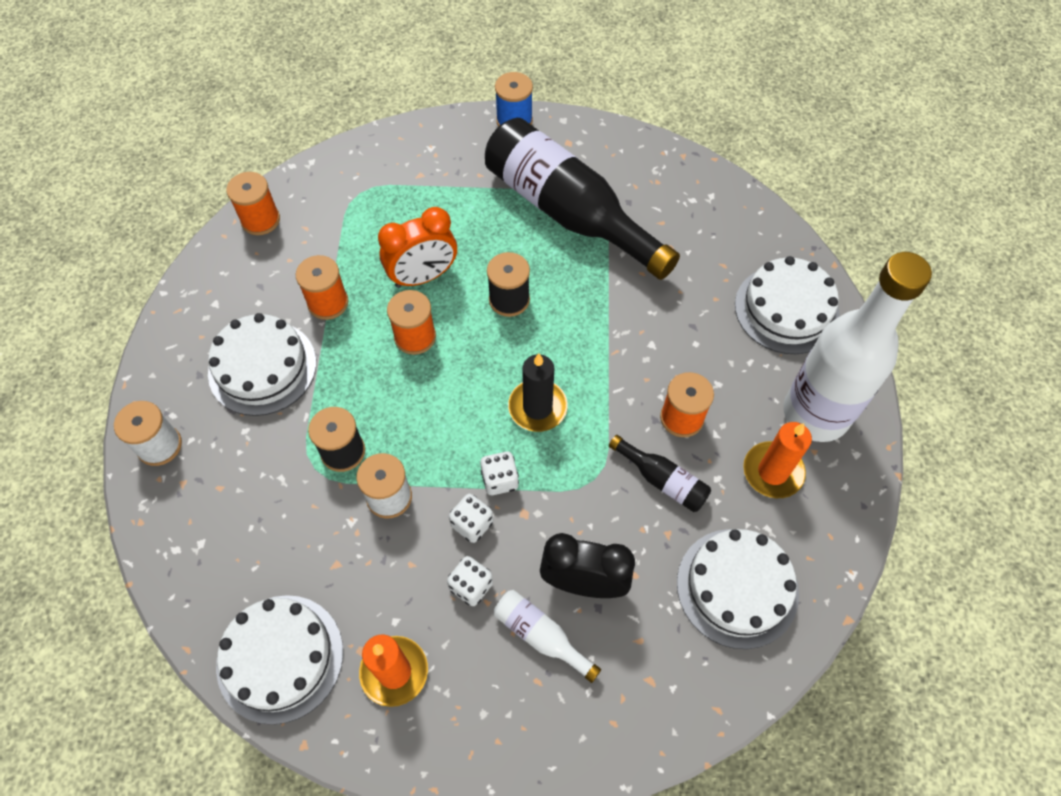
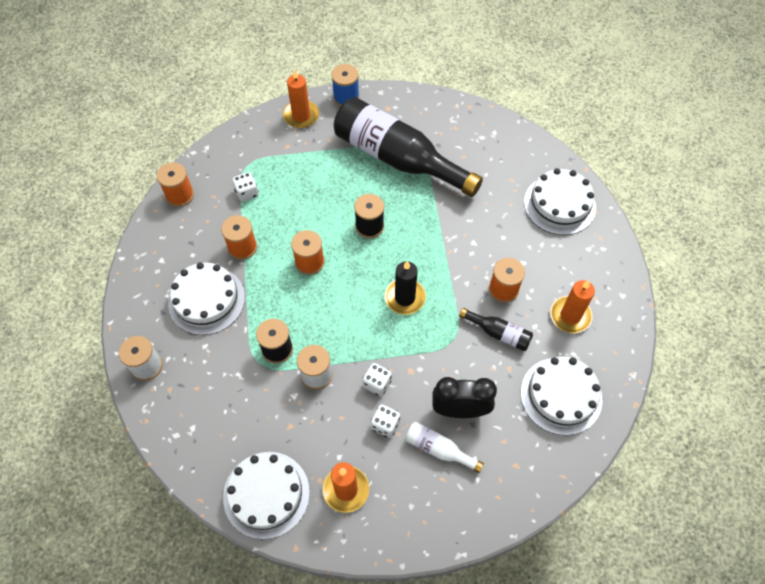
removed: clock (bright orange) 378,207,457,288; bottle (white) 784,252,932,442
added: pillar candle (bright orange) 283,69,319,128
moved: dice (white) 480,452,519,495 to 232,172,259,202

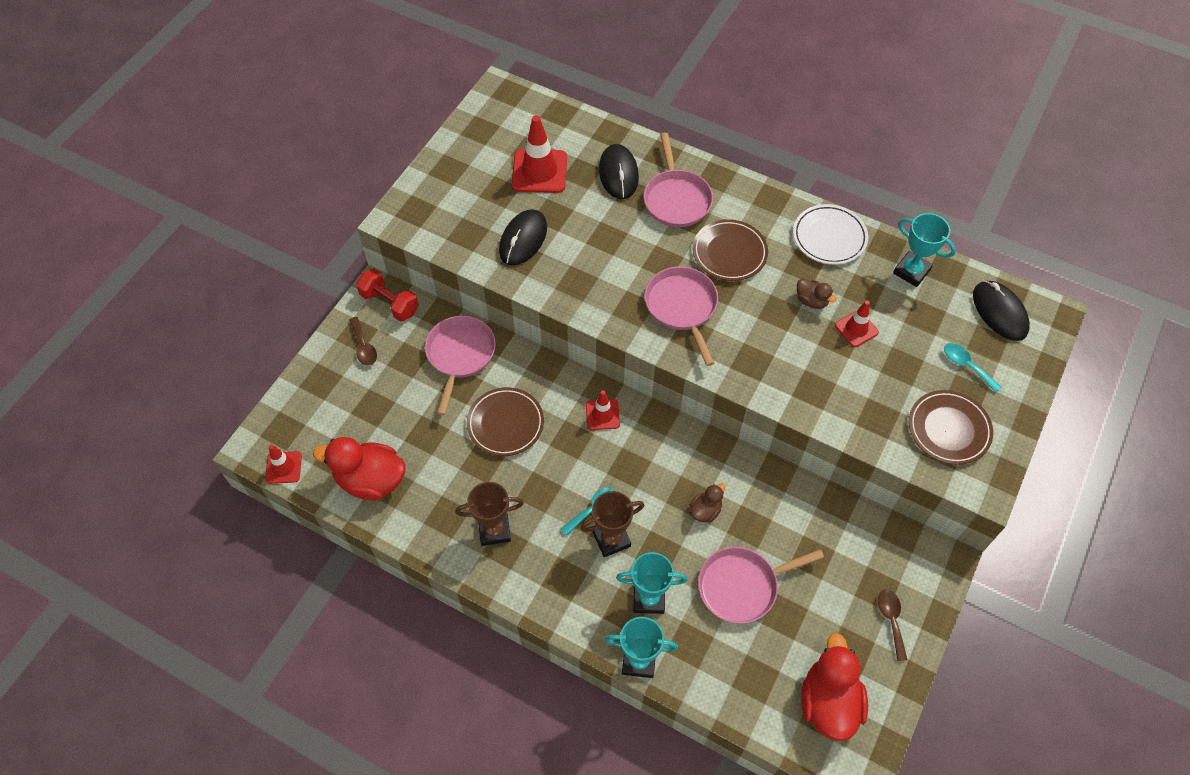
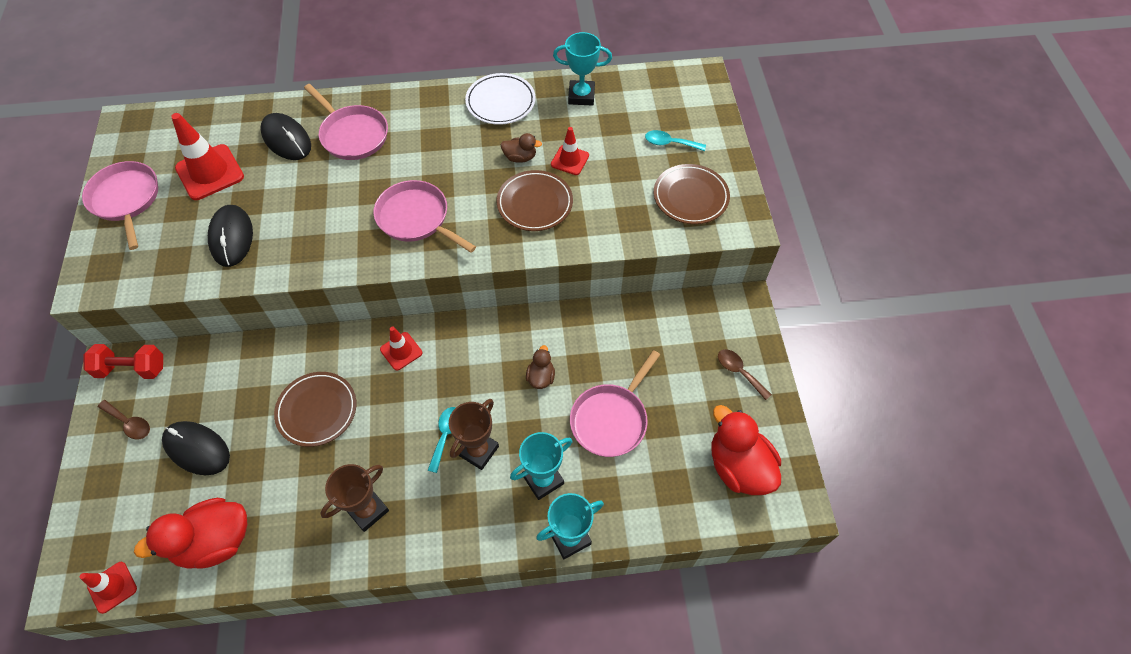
moved: pan (rose-pink) 425,315,496,415 to 82,161,158,250; PC mouse (ebony) 973,281,1030,341 to 162,421,230,475; plate (brown) 693,219,768,281 to 497,170,573,231

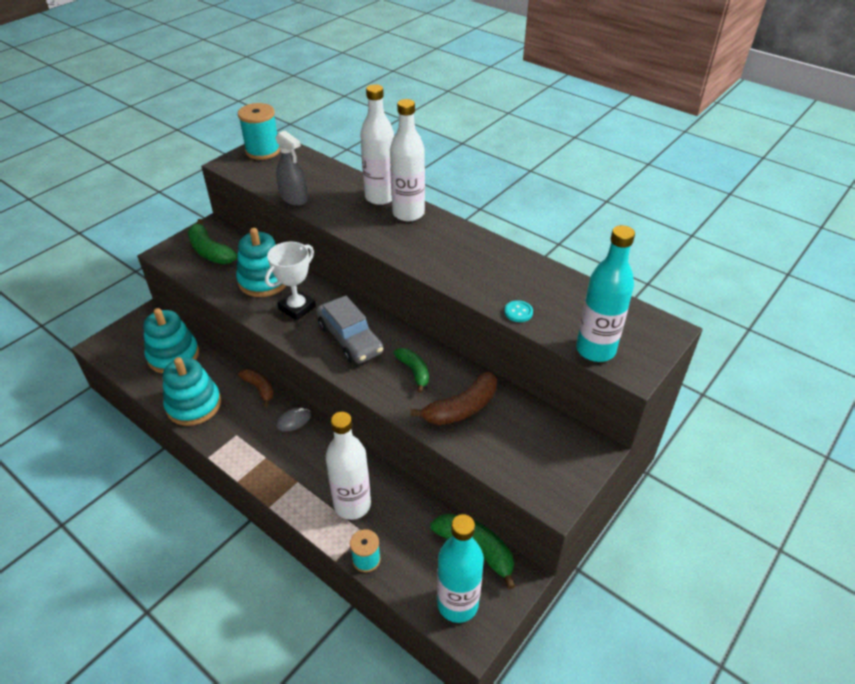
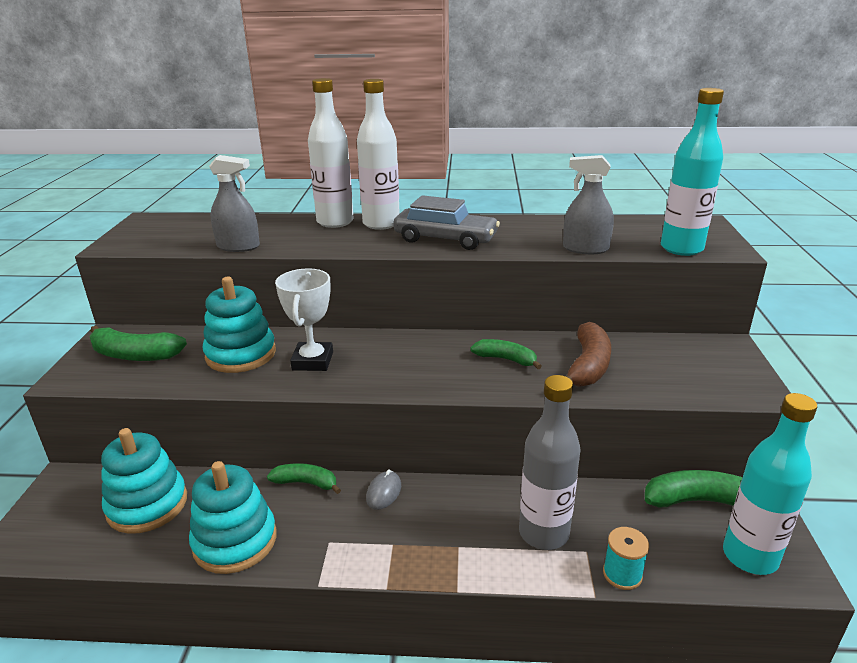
removed: spool (turquoise) 238,103,280,160
moved: car (ash-grey) 316,296,383,364 to 393,195,500,250
replaced: shirt button (turquoise) 504,300,533,322 to spray cleaner (ash-grey) 563,155,614,254
recoloured: banana fruit (brown) 238,369,274,407 to banana fruit (leaf-green) 267,463,341,494; bottle (white) 326,412,371,520 to bottle (ash-grey) 519,375,580,550

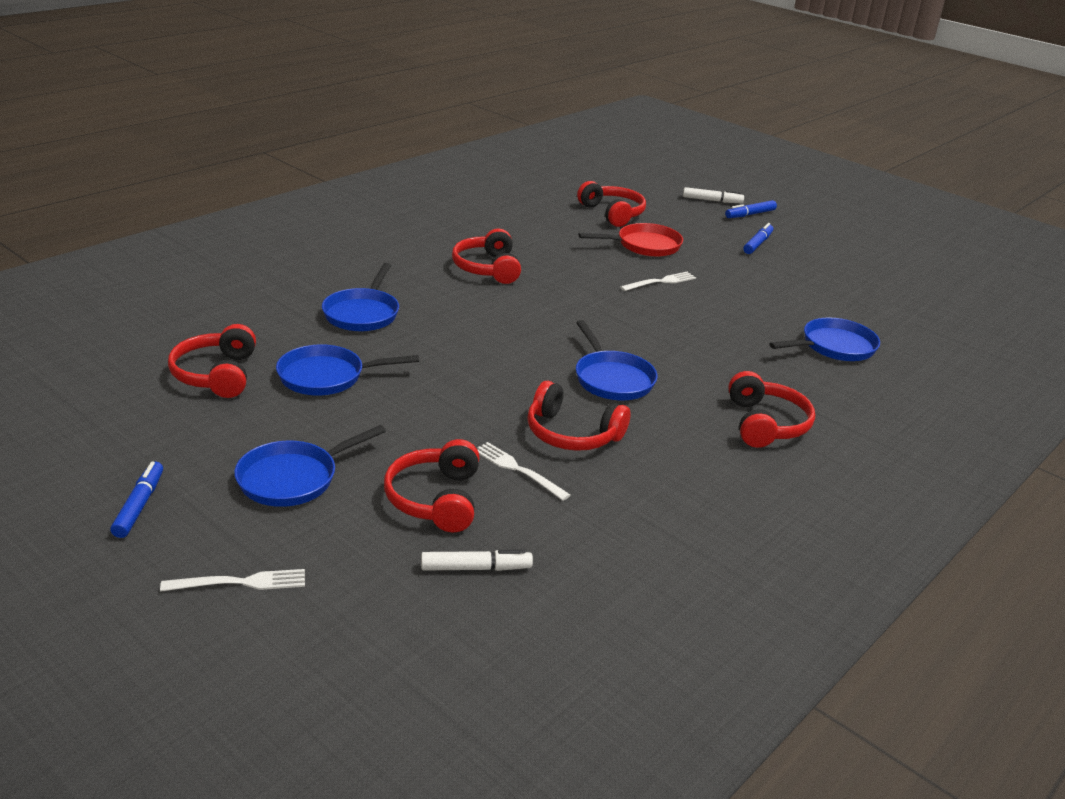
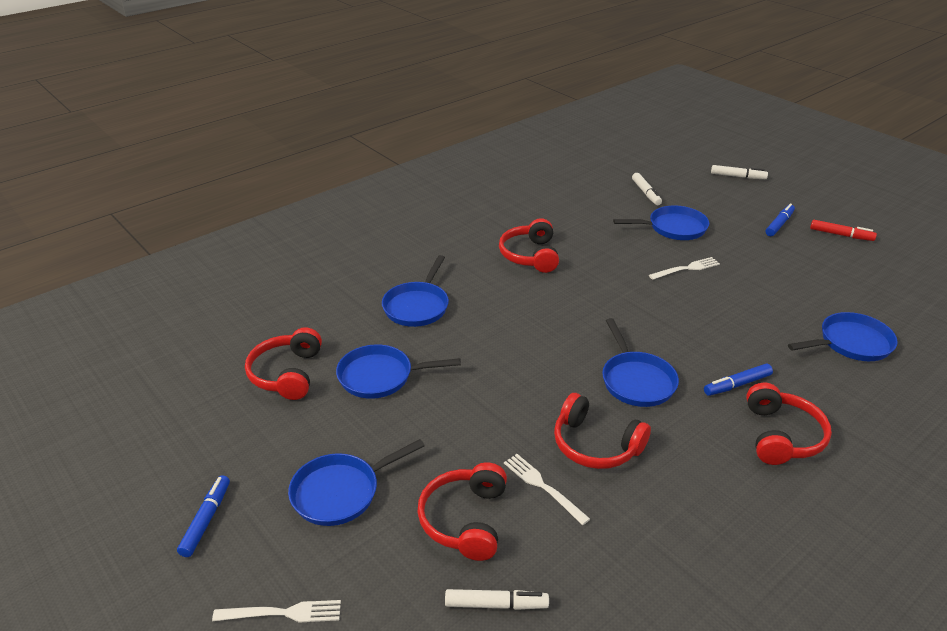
added: marker pen (crimson) 810,220,877,241
moved: marker pen (blue) 725,200,777,218 to 704,364,773,396
replaced: headset (crimson) 577,181,646,227 to marker pen (white) 632,173,662,205
recoloured: pan (crimson) 579,223,683,257 to pan (blue) 613,206,709,240

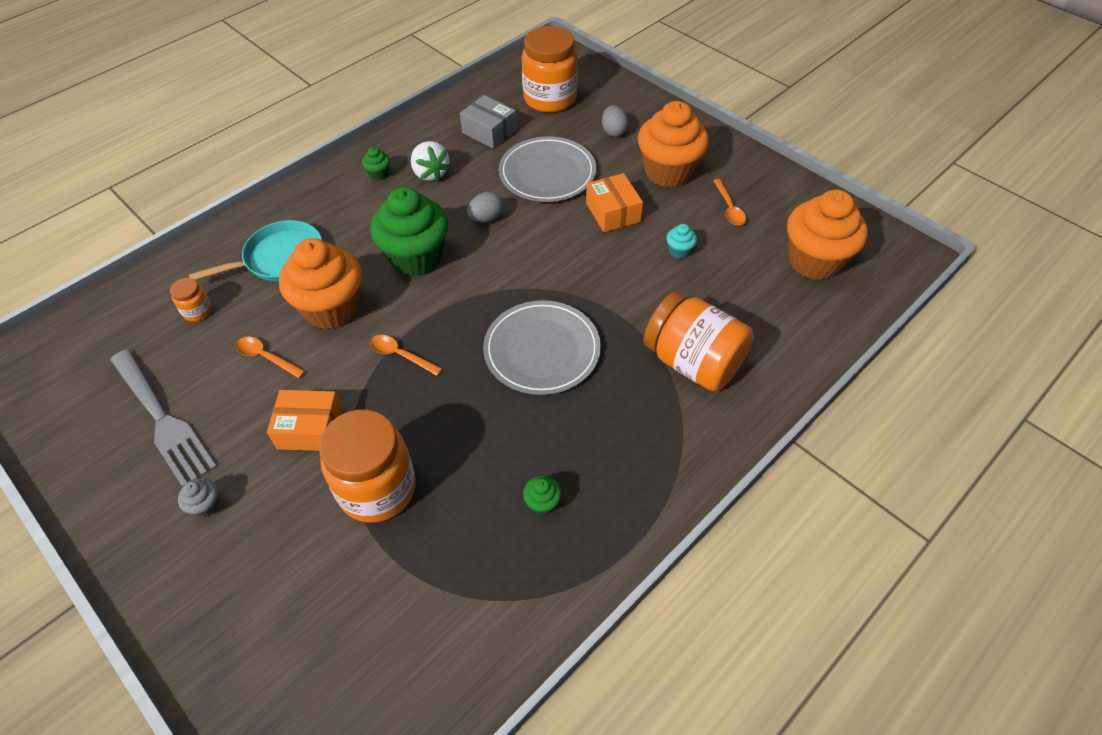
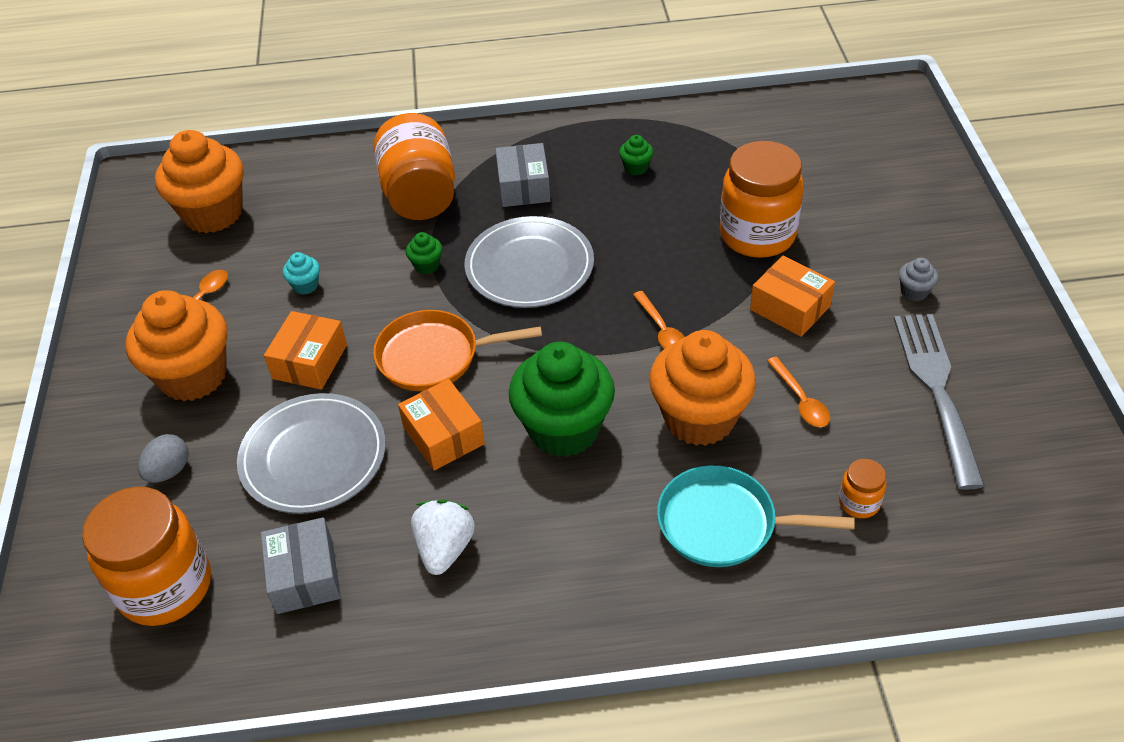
added: pan (bright orange) 373,310,542,391; box (ash-grey) 495,143,550,207
moved: fairy cake (leaf-green) 362,147,390,181 to 406,232,442,274
replaced: egg shape (ash-grey) 467,192,503,222 to box (bright orange) 398,379,485,471

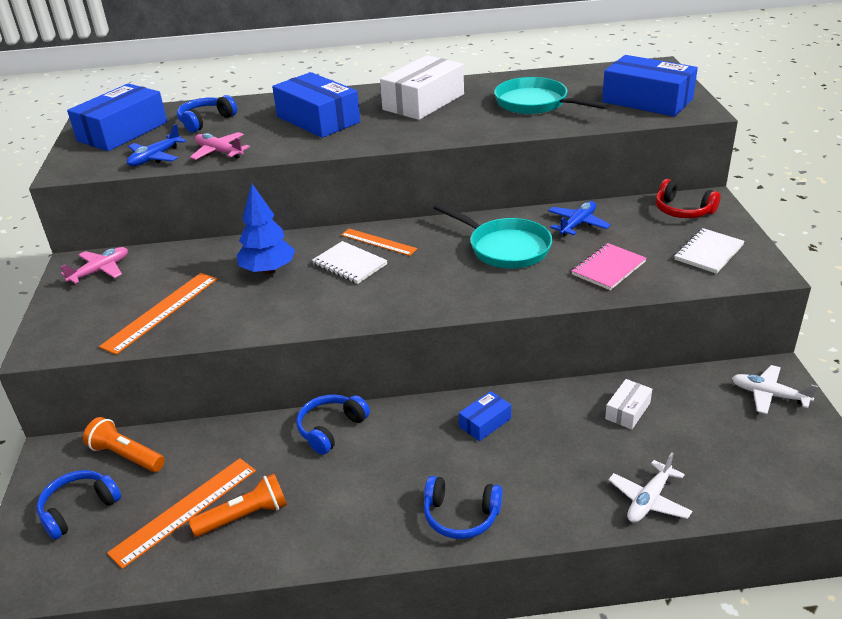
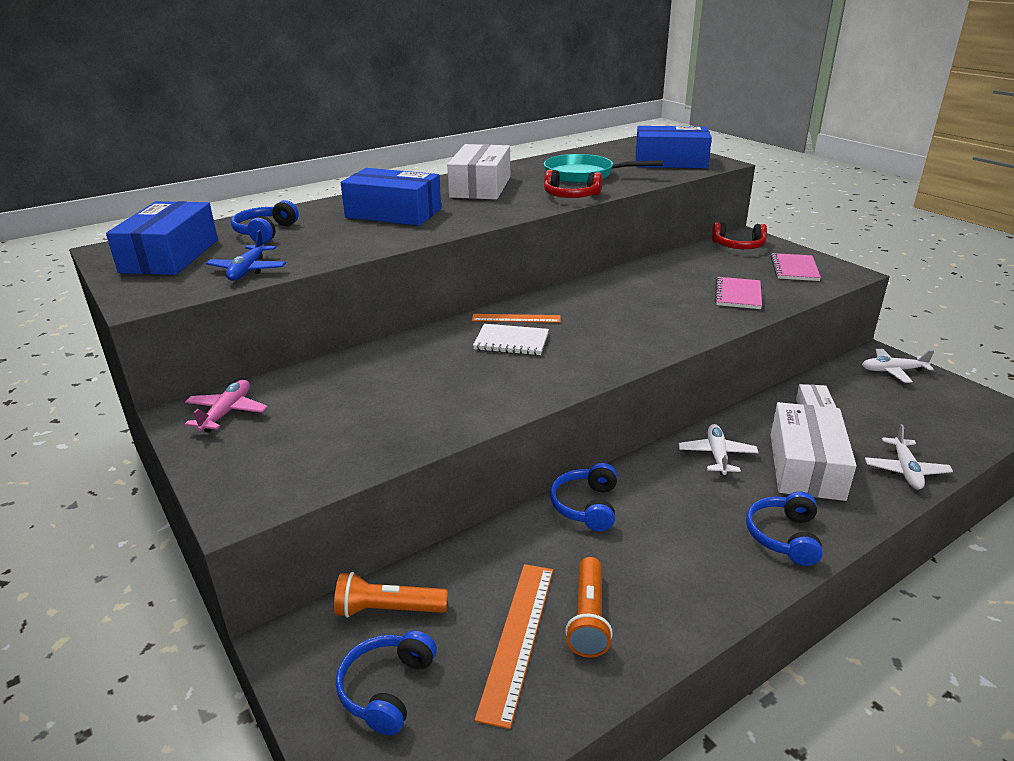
removed: straightedge (bright orange) 99,273,217,355; aeroplane (rose-pink) 190,132,250,160; toy tree (blue) 236,183,295,274; pan (turquoise) 434,203,552,269; aeroplane (blue) 548,201,611,236
added: headset (crimson) 544,170,602,198; box (white) 771,402,857,501
replaced: box (blue) 459,391,511,441 to aeroplane (white) 679,424,759,475
recoloured: exercise book (white) 675,228,745,274 to exercise book (rose-pink) 771,253,821,281
turned: pocket torch (bright orange) 189,473,287,537 = 565,557,613,657 150 degrees clockwise; headset (blue) 424,476,503,539 = 746,491,823,566 120 degrees clockwise

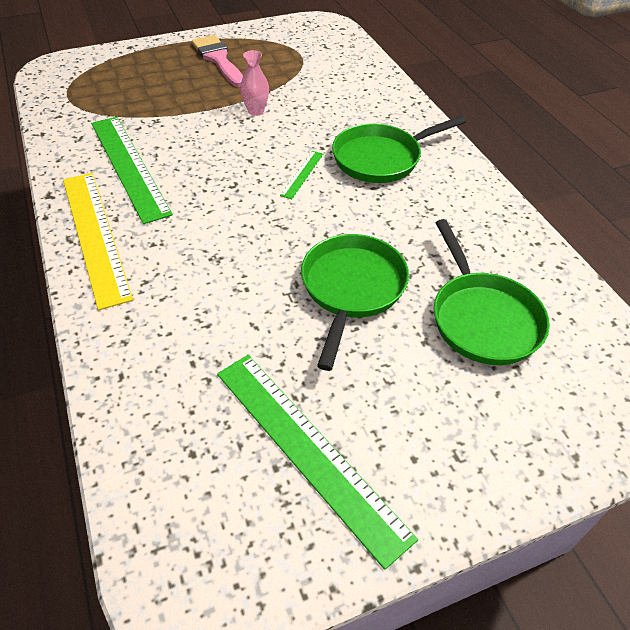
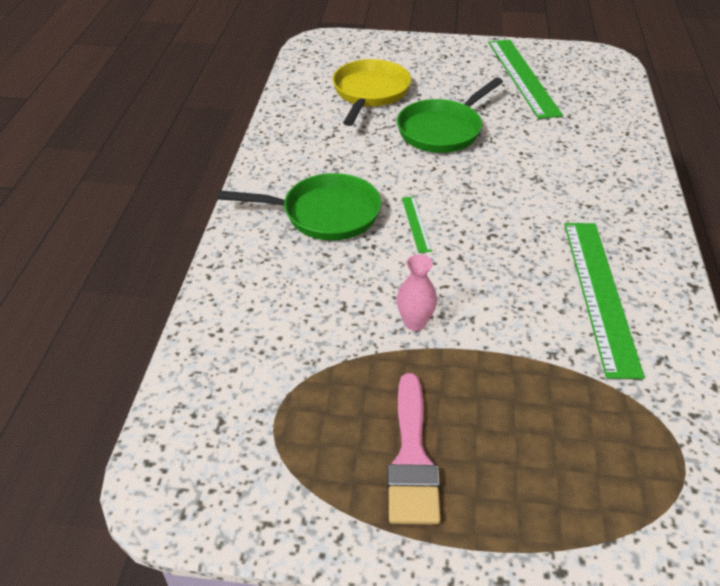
removed: straightedge (yellow) 63,173,133,310
recoloured: pan (leaf-green) 434,219,550,365 to pan (yellow) 333,59,411,126
turned: straightedge (leaf-green) 280,151,323,199 = 402,196,432,253 60 degrees counterclockwise

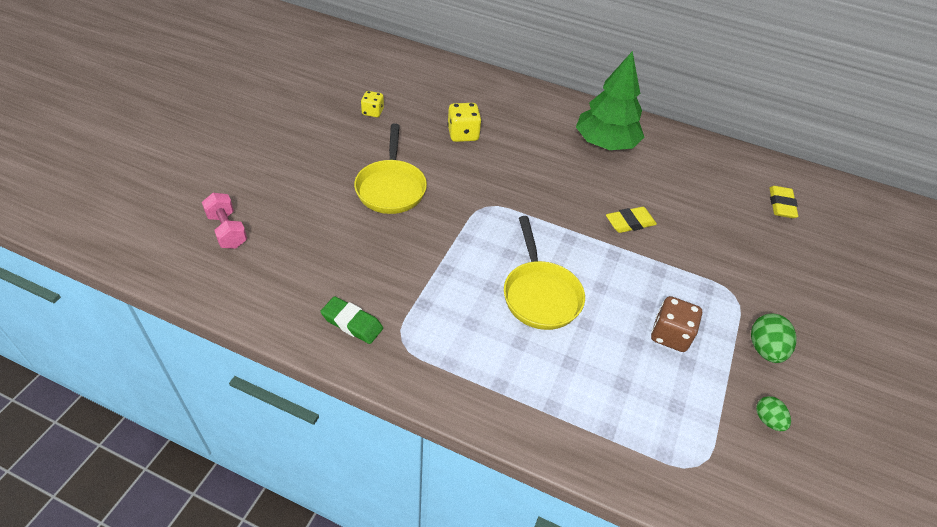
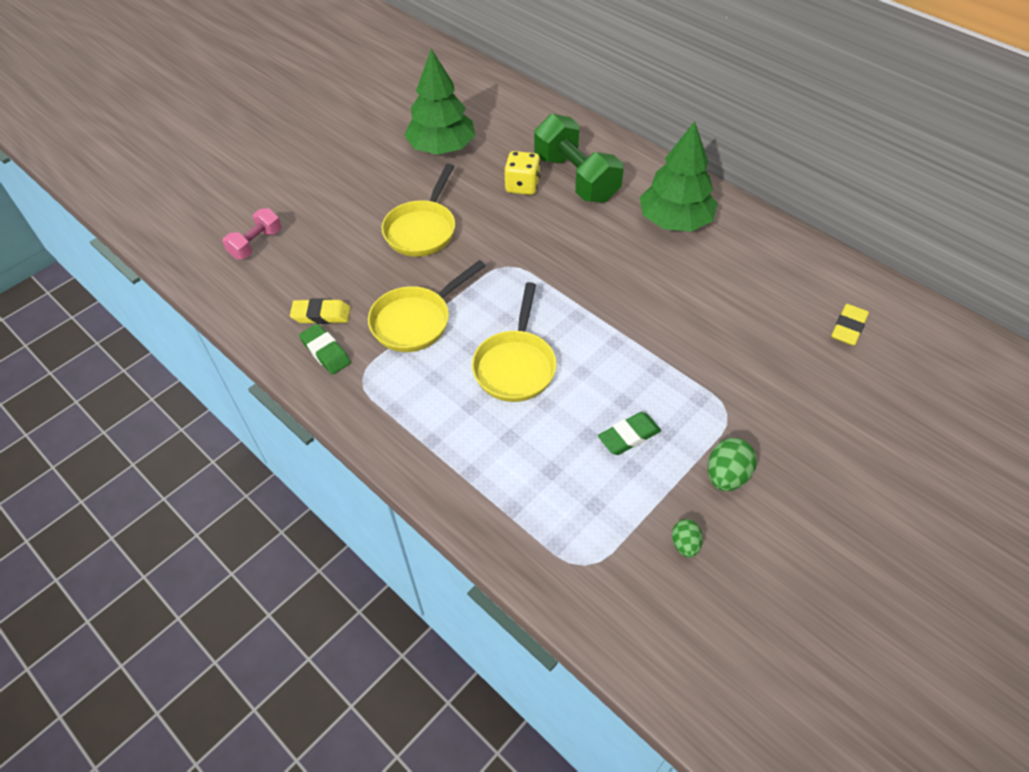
added: pan (yellow) 368,260,486,352; dumbbell (leaf-green) 534,114,624,203
moved: pencil eraser (yellow) 606,207,657,233 to 290,299,350,324
replaced: dice (yellow) 361,91,384,117 to toy tree (leaf-green) 404,49,475,155; dice (brown) 651,296,702,352 to pencil eraser (leaf-green) 598,412,661,455
turned: dumbbell (rose-pink) 202,193,247,249 = 222,208,281,259 45 degrees clockwise

